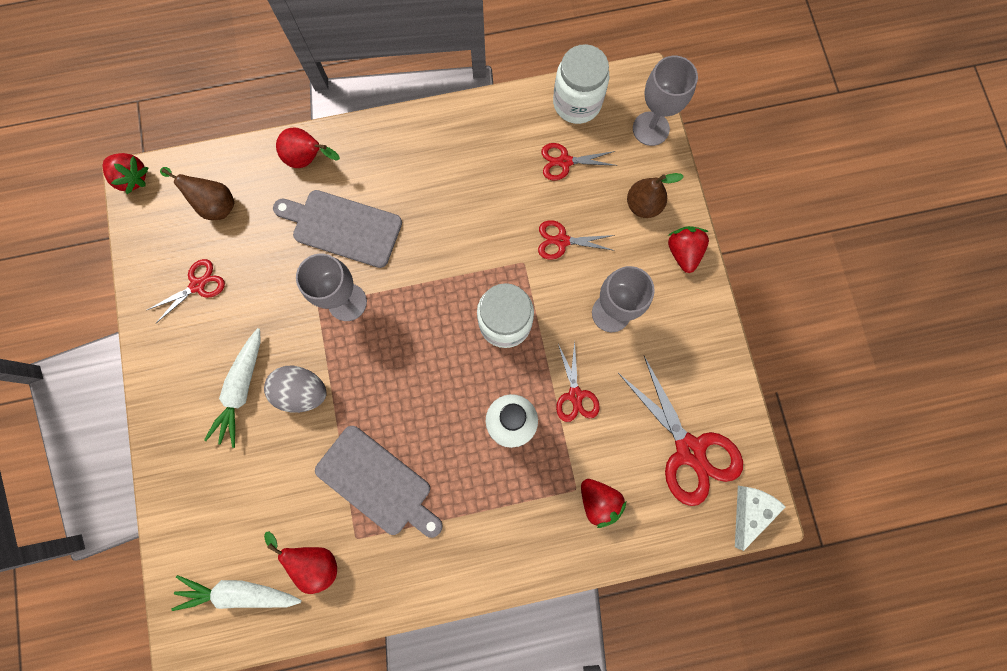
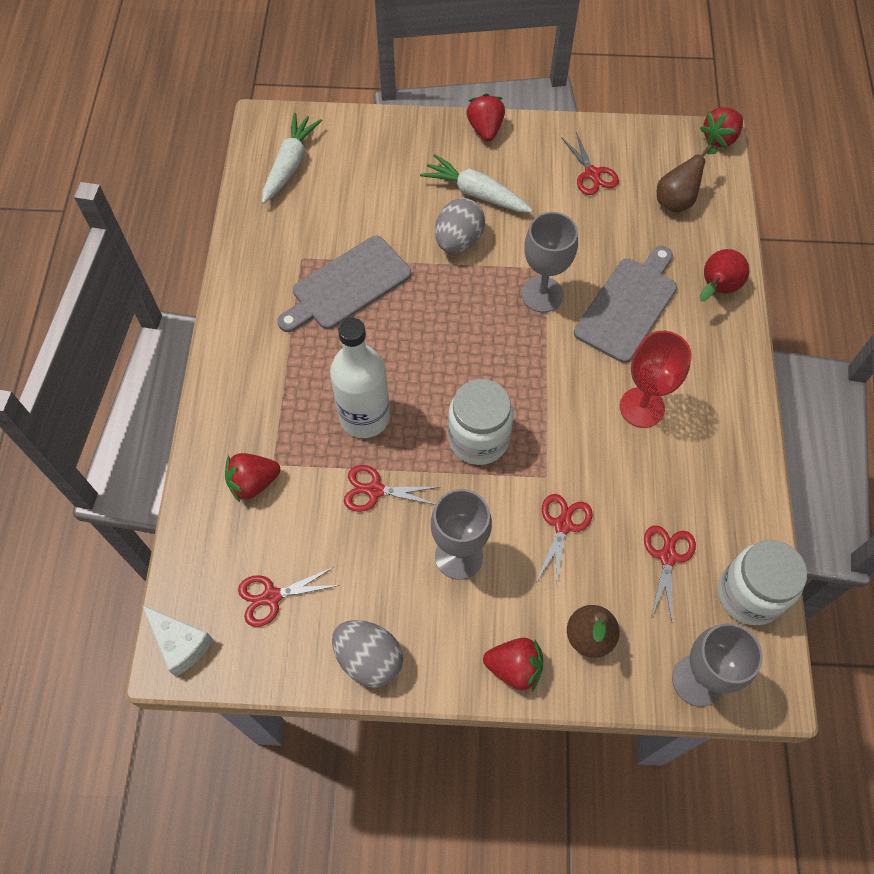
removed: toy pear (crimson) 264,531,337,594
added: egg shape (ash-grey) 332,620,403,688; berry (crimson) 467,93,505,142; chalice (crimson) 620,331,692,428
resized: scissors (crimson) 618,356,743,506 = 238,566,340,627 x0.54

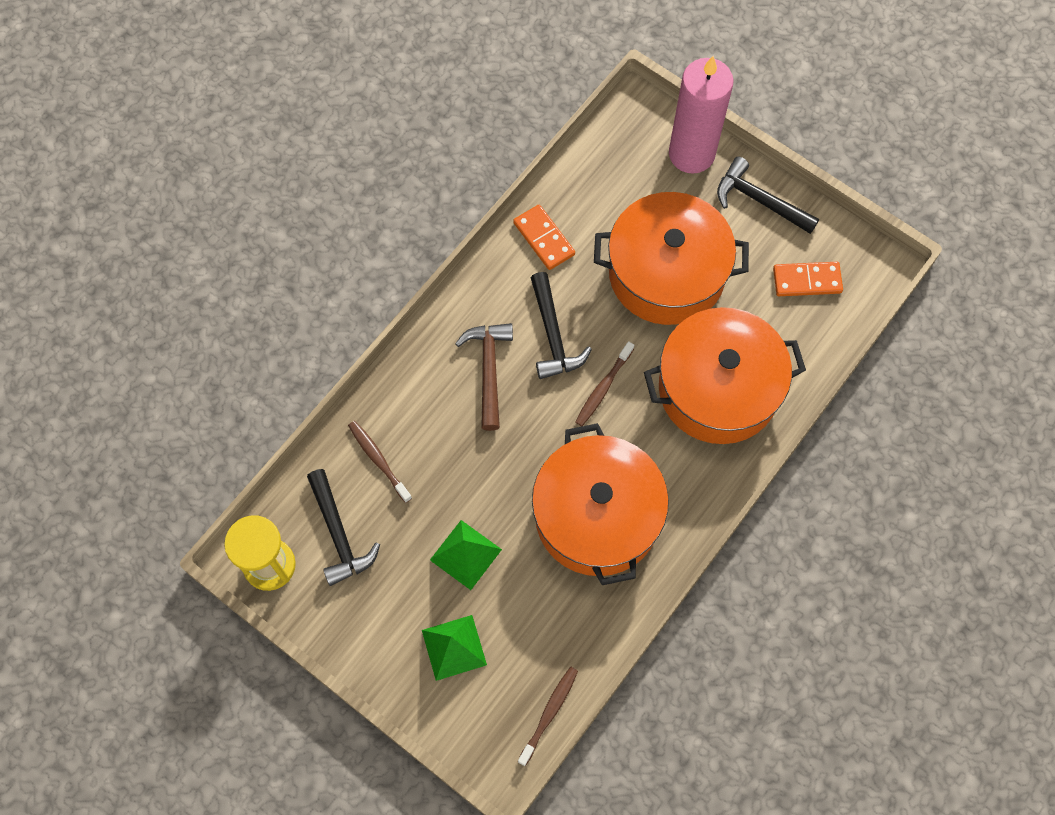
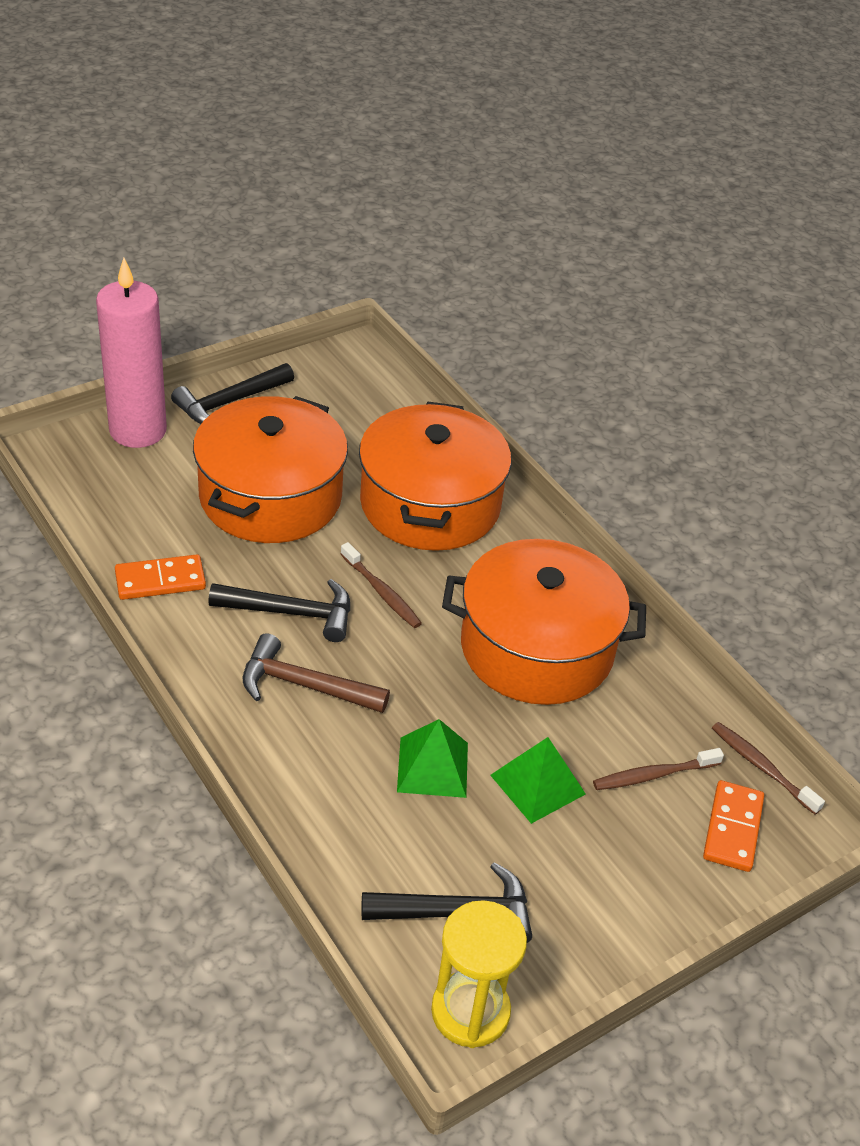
moved: solid pyramid (leaf-green) 422,615,487,681 to 397,719,468,798; tooth brush (brown) 348,421,412,503 to 593,748,724,790; domino (bright orange) 773,262,843,296 to 703,780,764,872

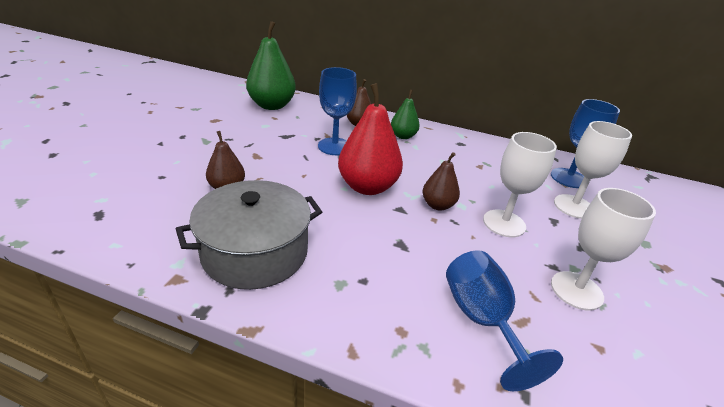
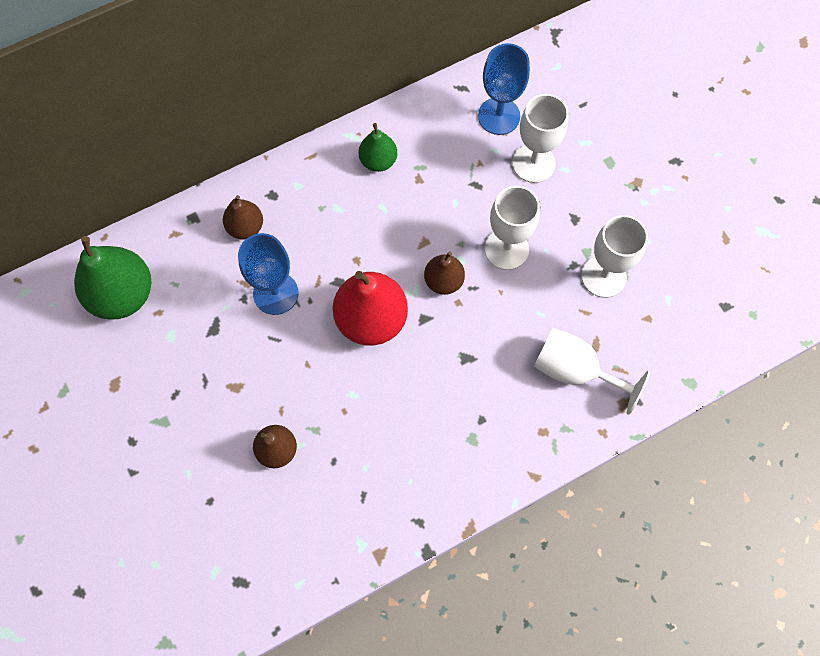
removed: pot (ash-grey) 176,180,322,290
moved: toy pear (leaf-green) 391,90,420,139 to 359,123,397,172
recoloured: chalice (blue) 446,250,563,391 to chalice (white) 534,328,650,415

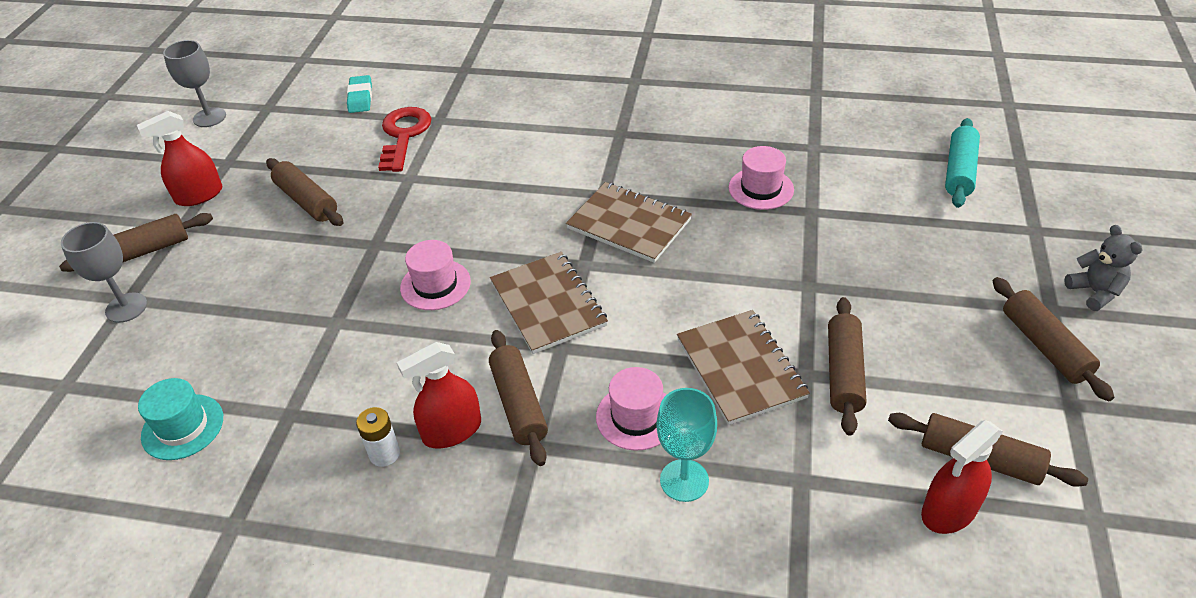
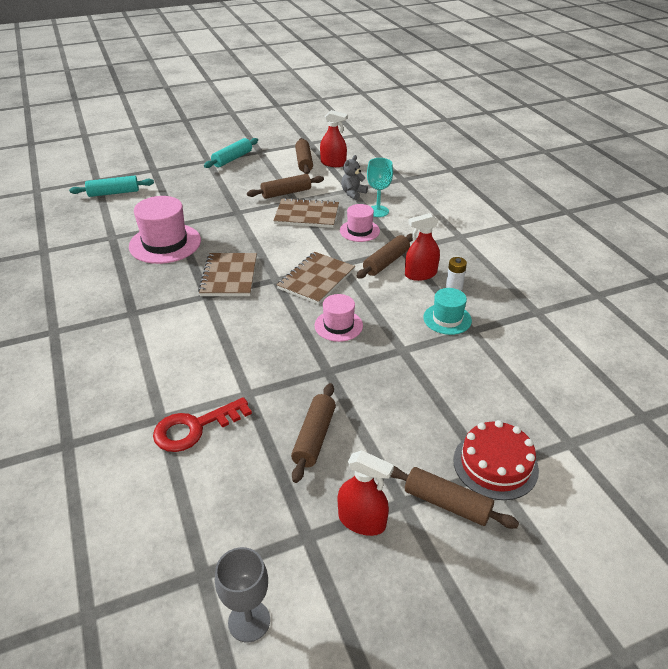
removed: pencil eraser (turquoise) 347,75,372,113
moved: teddy bear (ash-grey) 1064,225,1143,311 to 341,155,368,200; top hat (turquoise) 138,378,223,460 to 423,288,472,335
replaced: chalice (ash-grey) 61,222,147,323 to gateau (crimson) 453,420,539,500
recoloured: pastry roller (brown) 993,277,1115,401 to pastry roller (turquoise) 204,138,258,168
turned: exercise book (brown) 677,310,810,425 = 273,198,339,228 60 degrees clockwise; spray cleaner (crimson) 397,342,481,448 = 405,213,440,281 135 degrees clockwise
resized: top hat (rose-pink) 729,146,794,210 = 129,196,201,264 x1.71

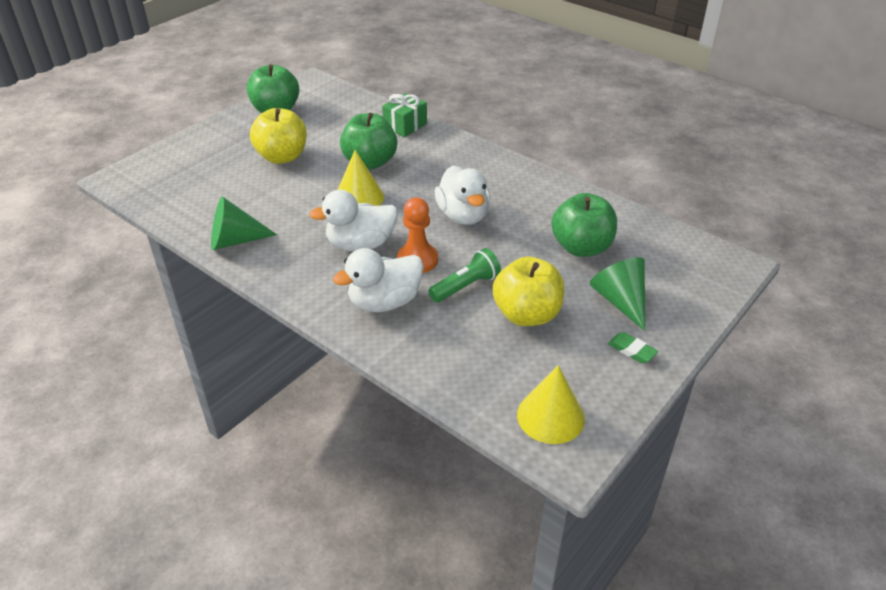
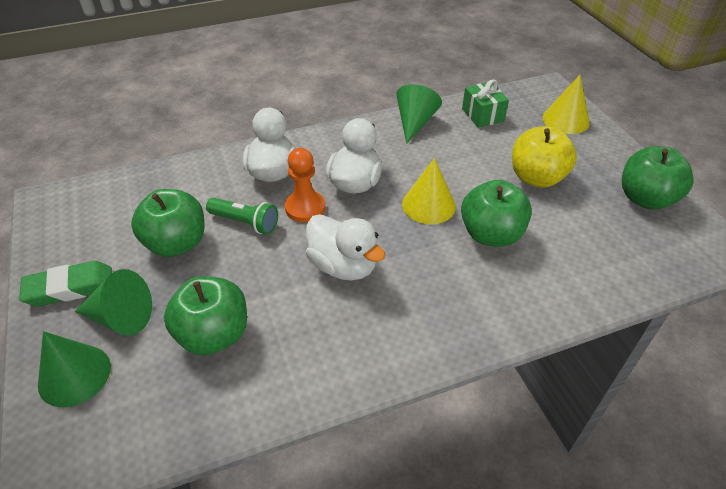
added: cone (leaf-green) 38,331,111,407
moved: gift (leaf-green) 382,93,427,137 to 462,79,509,128; cone (yellow) 517,365,585,444 to 543,75,590,134
recoloured: toy apple (yellow) 493,257,564,326 to toy apple (leaf-green) 131,189,205,257
turned: pocket torch (leaf-green) 428,248,501,303 = 206,198,278,234 60 degrees counterclockwise; duck (white) 435,165,491,225 = 306,214,386,281 150 degrees counterclockwise
resized: pencil eraser (leaf-green) 608,332,658,363 = 19,261,112,306 x1.75

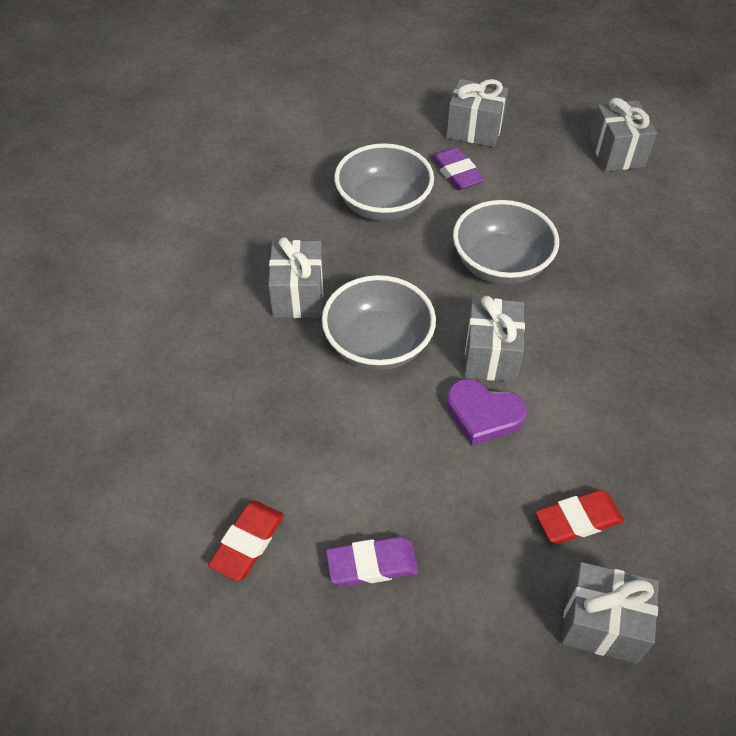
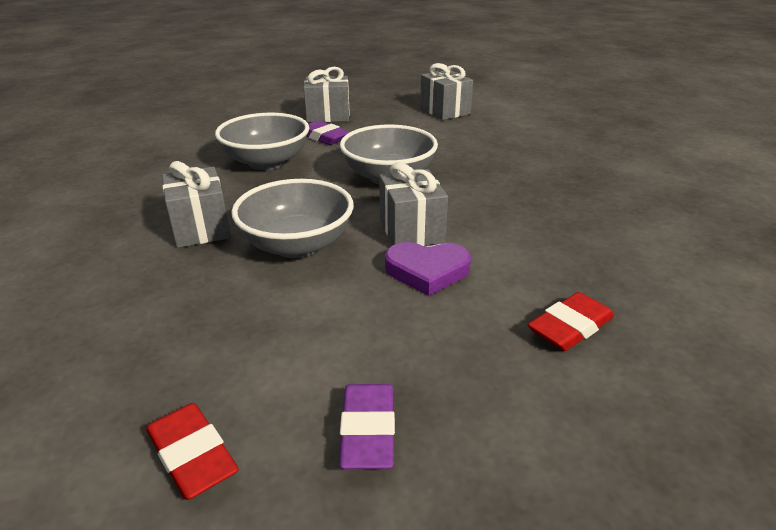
removed: gift (ash-grey) 561,562,659,663
turned: pencil eraser (crimson) 208,501,284,581 = 146,403,239,500 45 degrees counterclockwise; pencil eraser (purple) 326,537,419,586 = 339,384,395,469 60 degrees counterclockwise

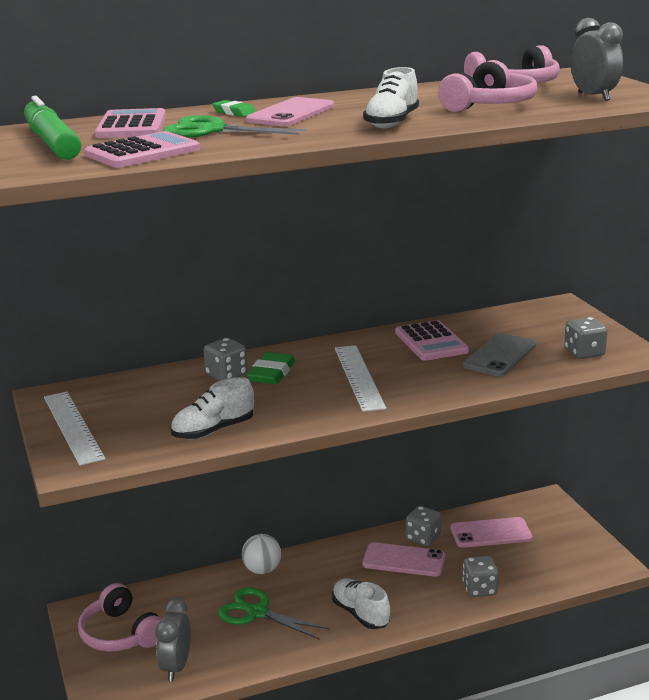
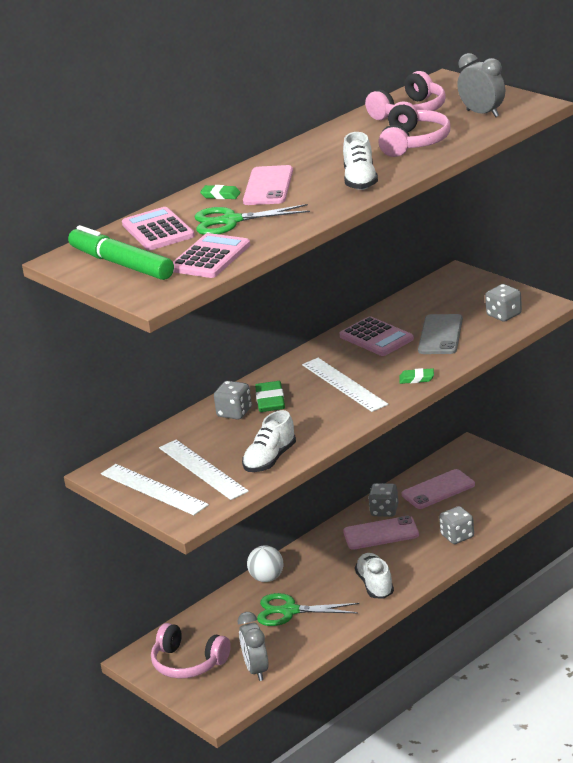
added: straightedge (white) 159,440,249,500; pencil eraser (leaf-green) 399,368,434,384
turned: shoe (white) 332,579,390,629 = 355,553,394,598 45 degrees clockwise

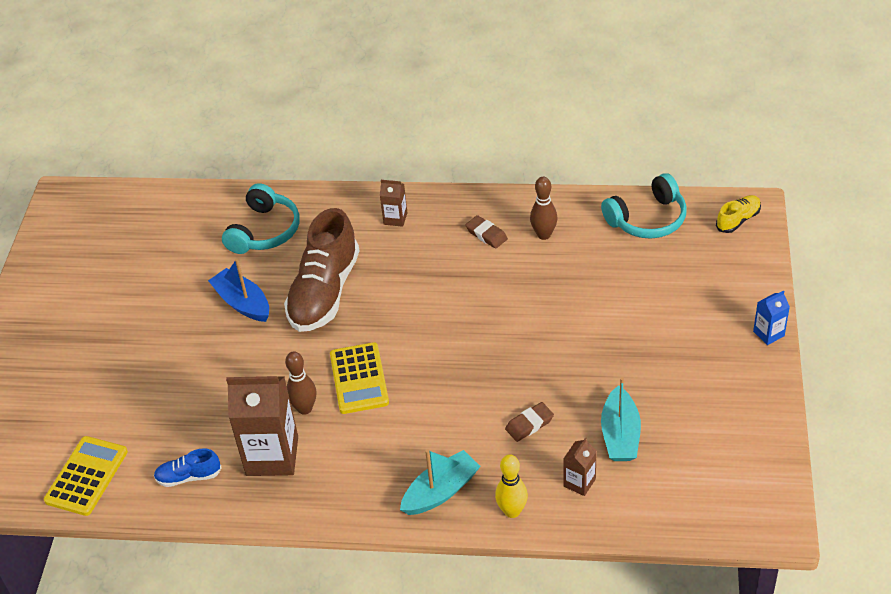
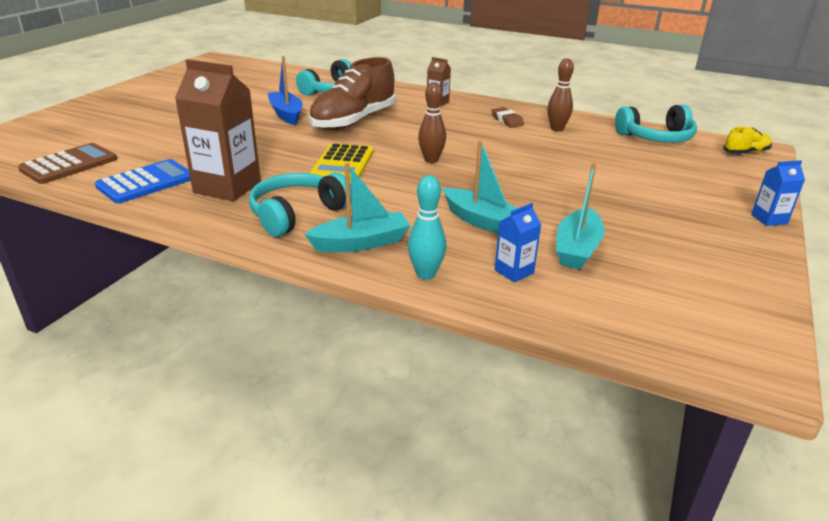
added: headset (turquoise) 249,173,352,237
moved: bowling pin (brown) 285,352,317,415 to 418,82,446,163
replaced: shoe (blue) 154,448,222,487 to pocket calculator (blue) 95,159,191,203; pencil eraser (brown) 505,402,554,442 to toy boat (turquoise) 443,140,518,234
recoloured: pocket calculator (yellow) 44,436,128,516 to pocket calculator (brown) 18,143,117,184; bowling pin (yellow) 495,454,528,518 to bowling pin (turquoise) 408,175,446,280; milk carton (brown) 563,437,597,496 to milk carton (blue) 494,203,541,283

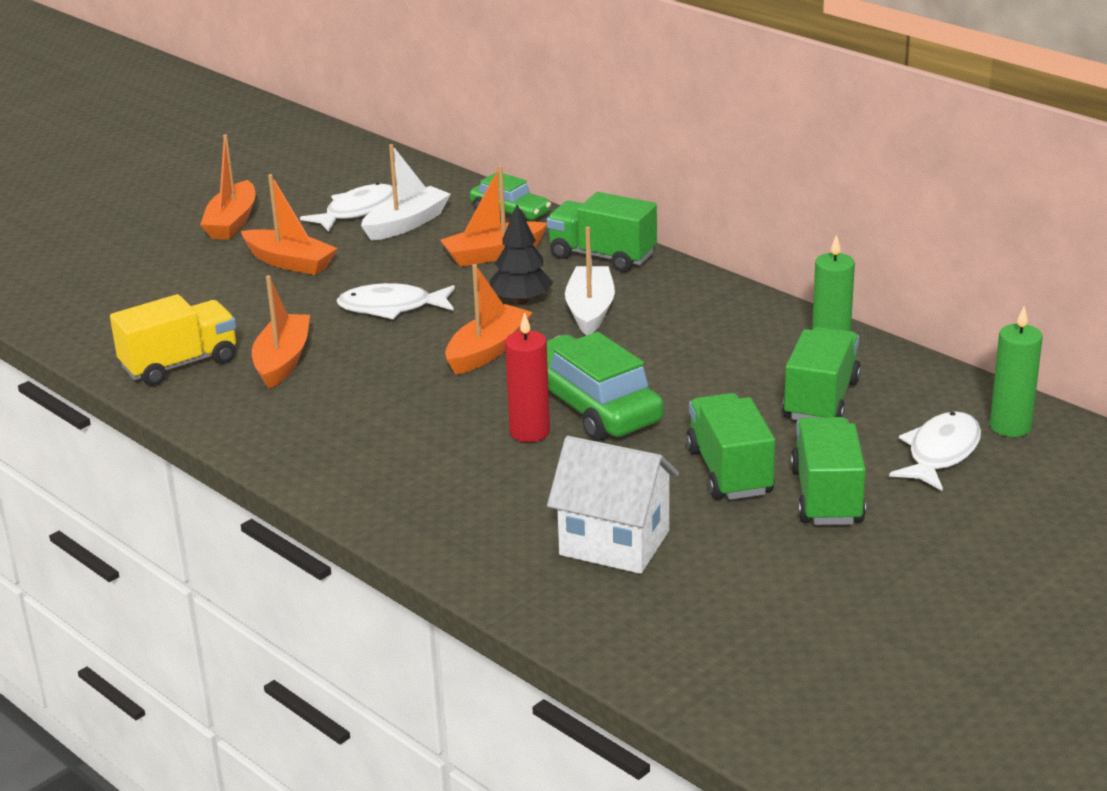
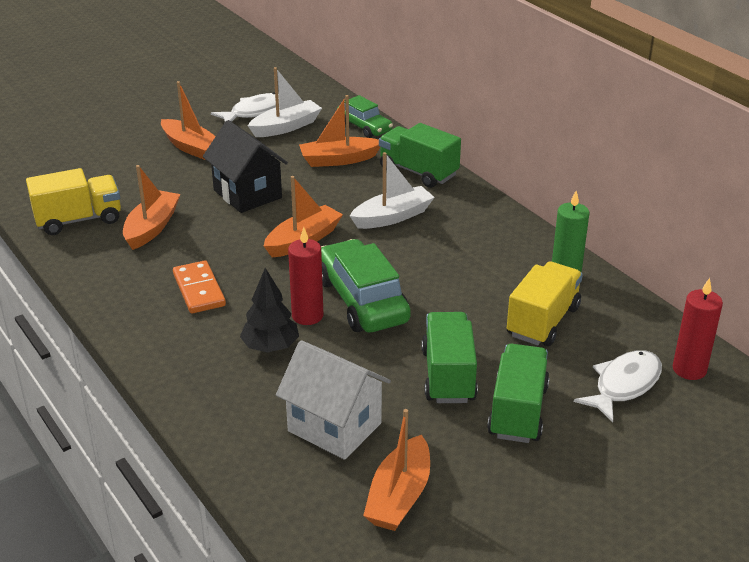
added: domino (bright orange) 173,260,226,314
moved: toy tree (ebony) 490,205,553,305 to 240,268,299,352; toy boat (bright orange) 200,134,255,240 to 363,409,430,531
replaced: fish figure (white) 336,283,455,319 to toy house (ebony) 203,120,288,213
recoloured: truck (leaf-green) 782,327,861,420 to truck (yellow) 507,261,583,346; pillar candle (leaf-green) 990,306,1043,437 to pillar candle (crimson) 673,278,723,380
turned: toy boat (white) 565,226,615,335 = 350,152,435,229 45 degrees clockwise

